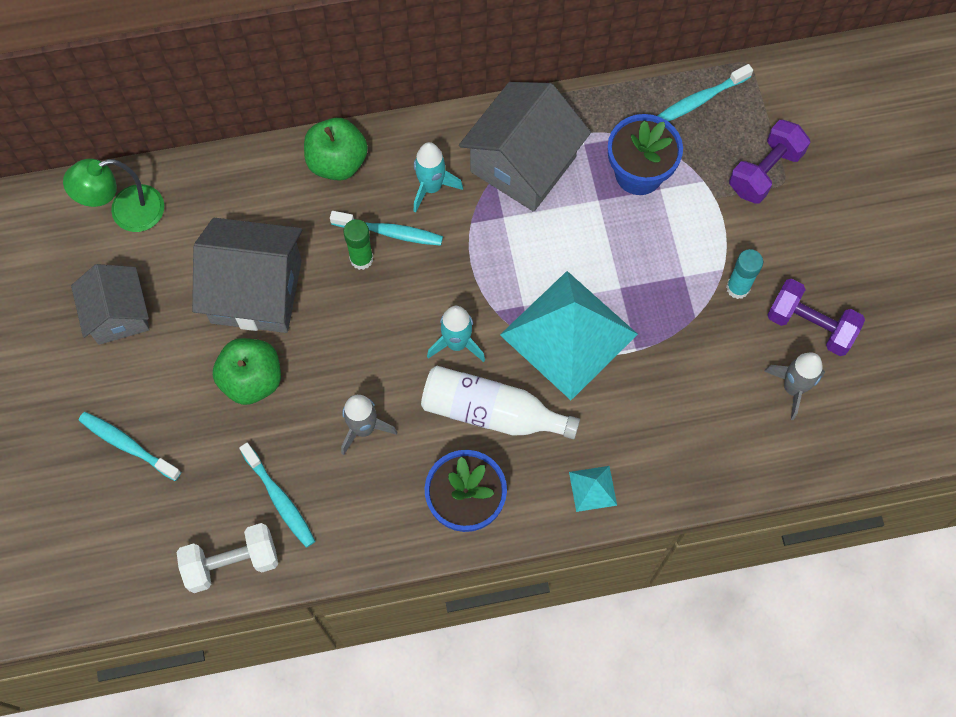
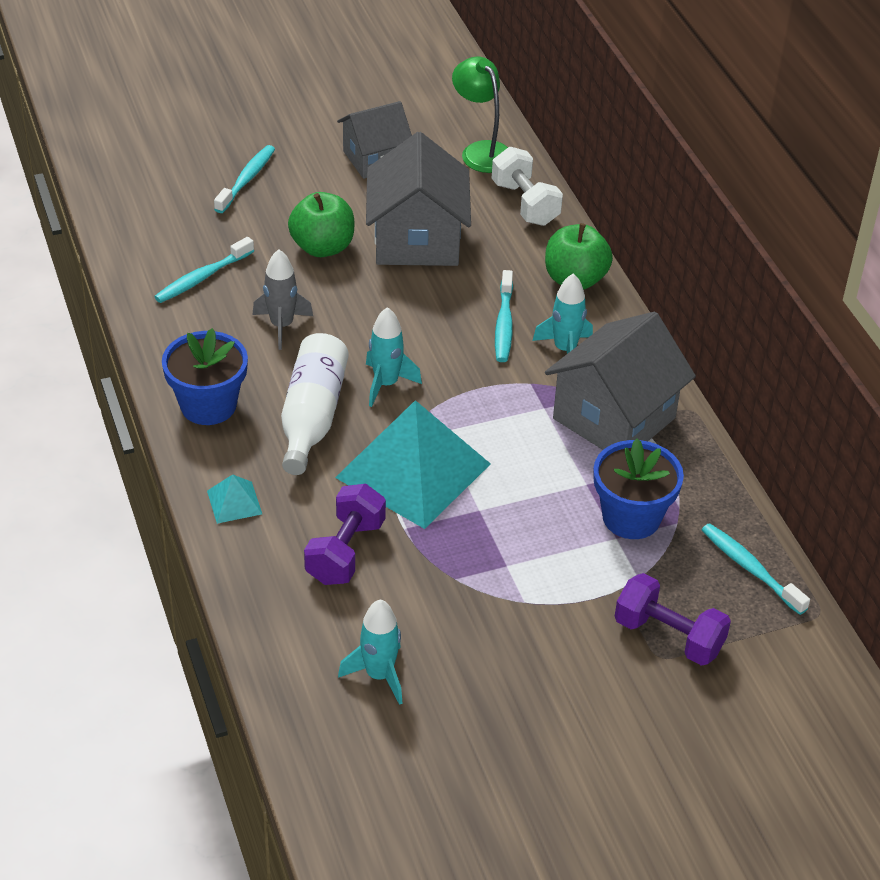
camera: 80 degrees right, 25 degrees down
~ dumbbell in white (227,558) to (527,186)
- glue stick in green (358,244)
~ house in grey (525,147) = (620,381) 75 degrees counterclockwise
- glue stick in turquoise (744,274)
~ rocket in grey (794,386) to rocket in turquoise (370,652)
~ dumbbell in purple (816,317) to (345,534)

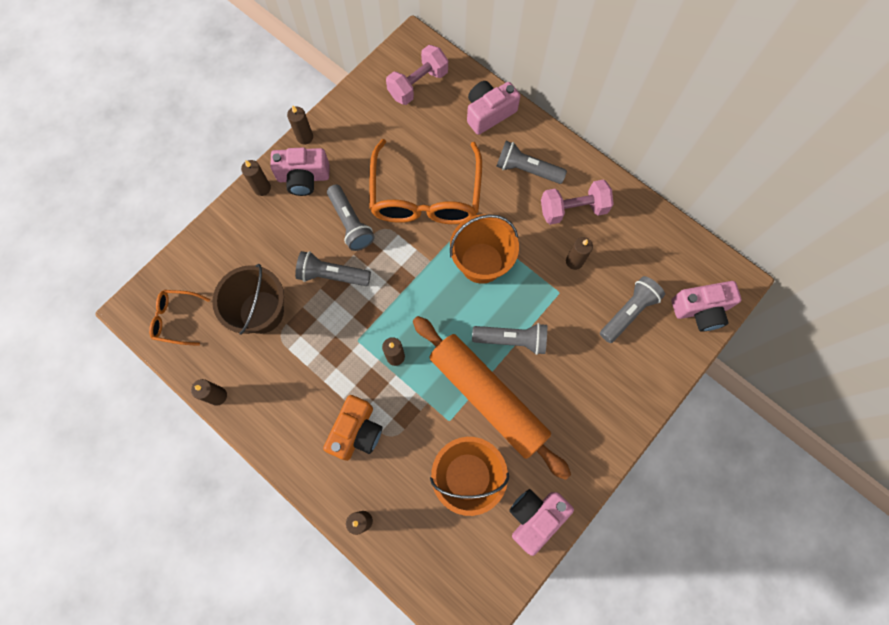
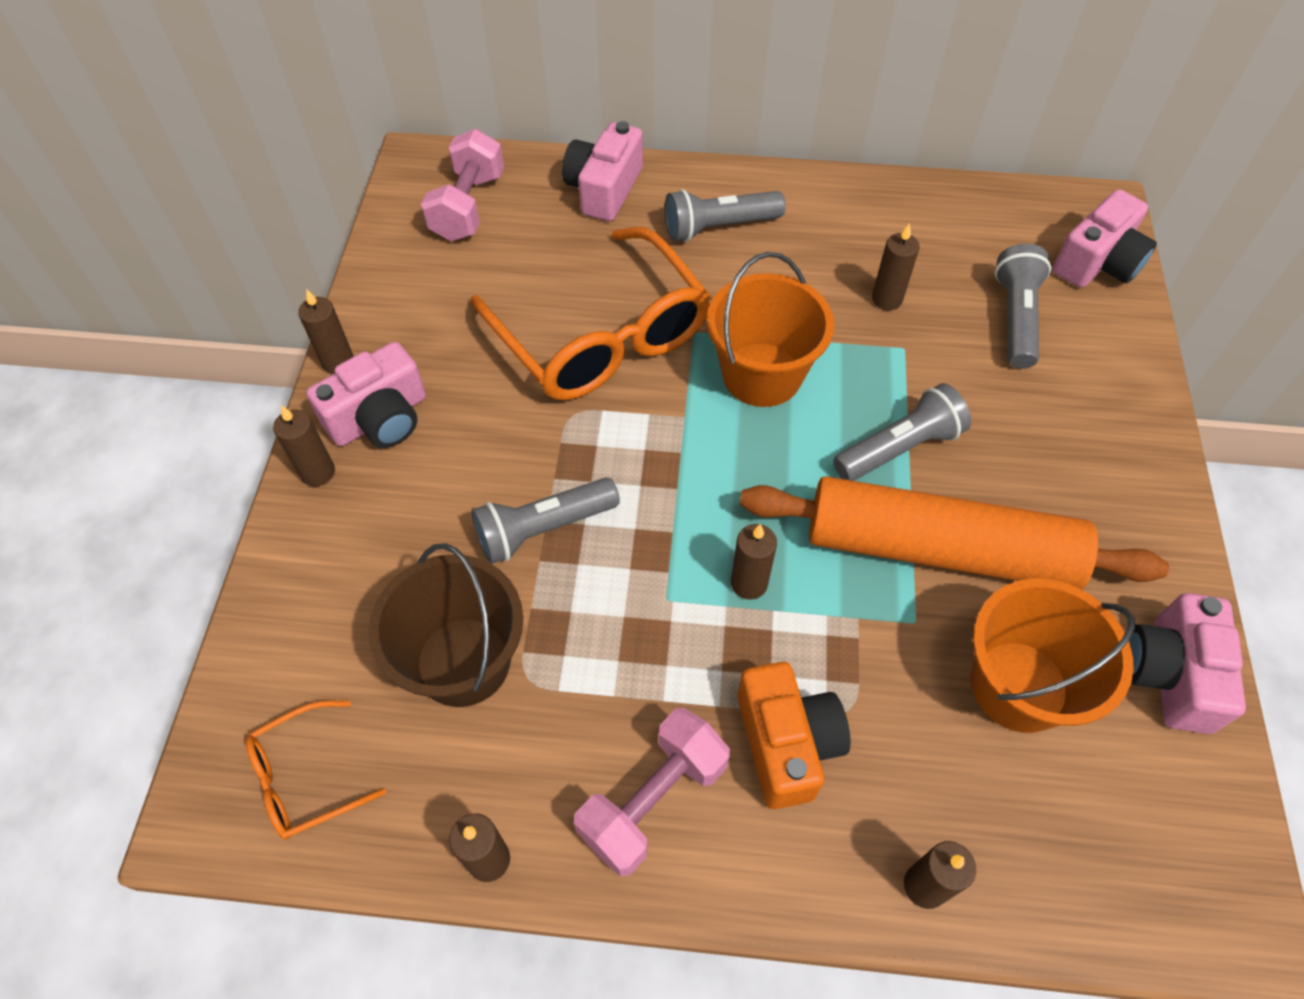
camera: 35 degrees left, 15 degrees down
- flashlight in grey (351,217)
~ dumbbell in pink (577,202) to (652,792)

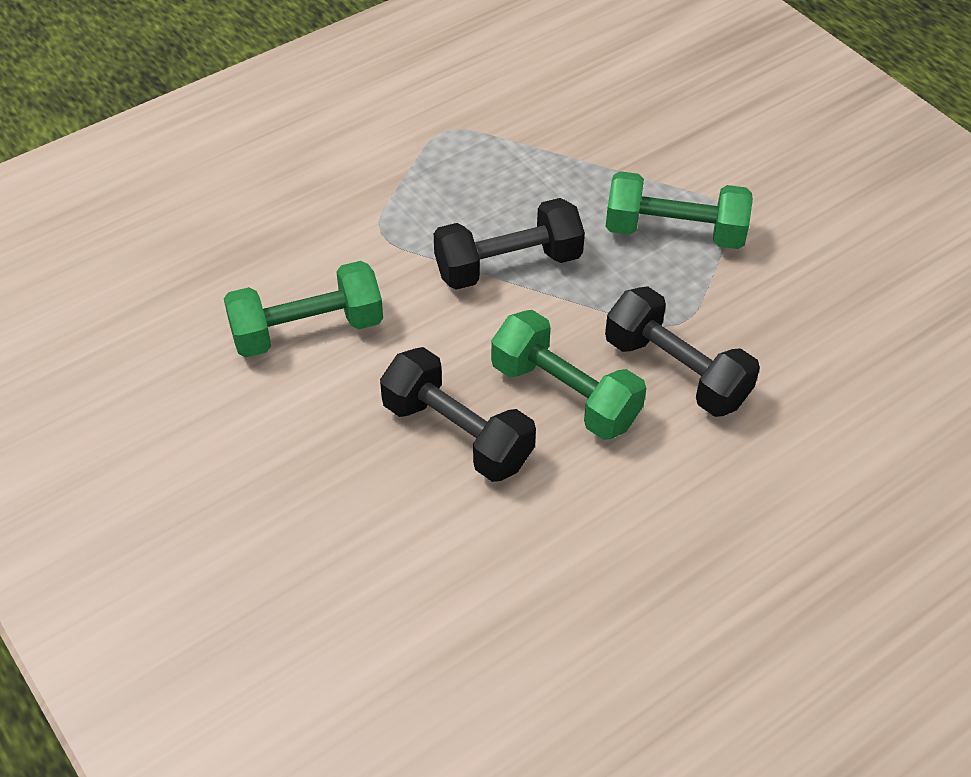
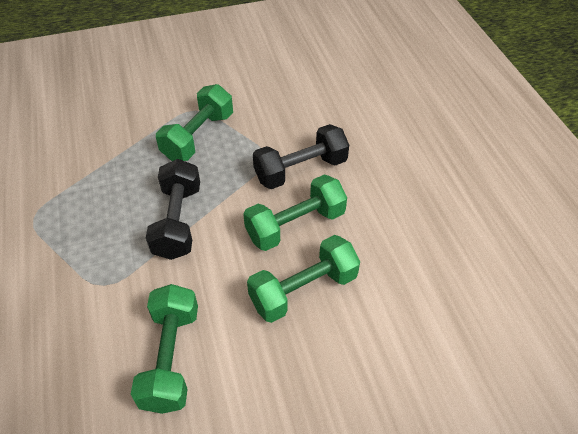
camera: 70 degrees left, 0 degrees up
~ dumbbell in black (458,414) to dumbbell in green (303,279)

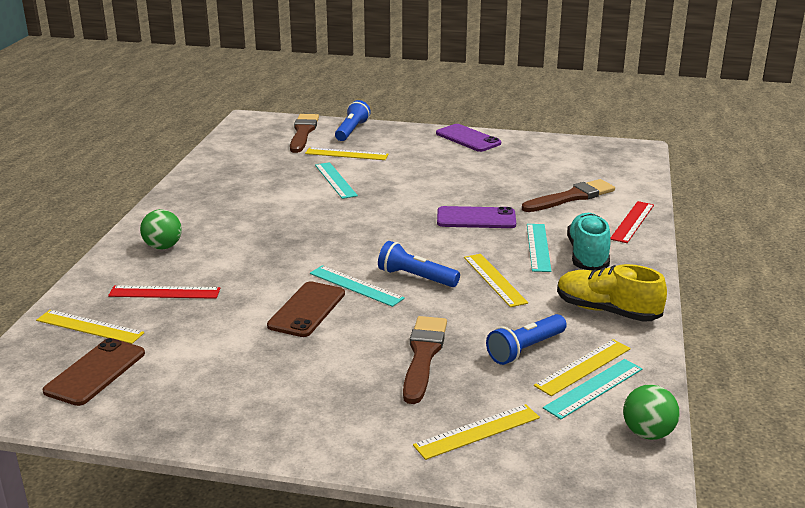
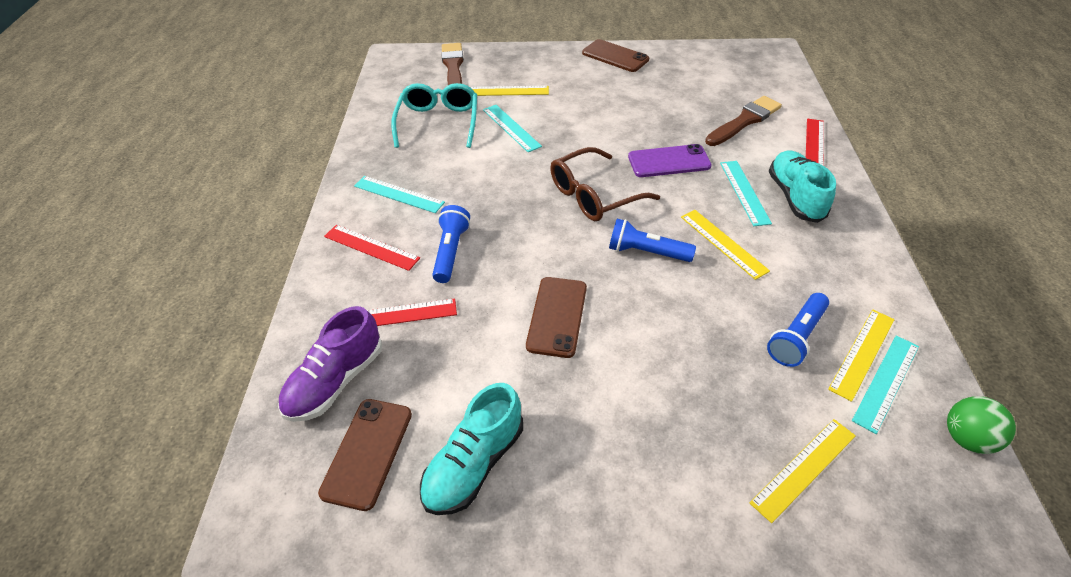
camera: 10 degrees left, 20 degrees up
~ ruler in yellow (90,327) to shoe in purple (330,364)
~ ball in green (161,229) to ruler in red (372,248)
~ ruler in turquoise (357,286) to (399,194)
~ flashlight in blue (353,120) to (451,244)
- brush in brown (425,360)
~ phone in purple (468,138) to phone in brown (615,55)
- shoe in yellow (612,293)
+ glasses in turquoise (434,115)
+ shoe in turquoise (471,449)
+ glasses in brown (605,184)

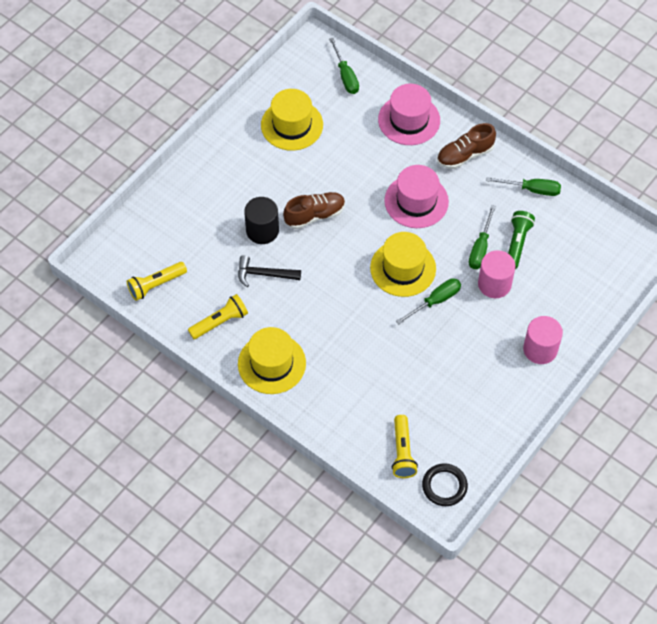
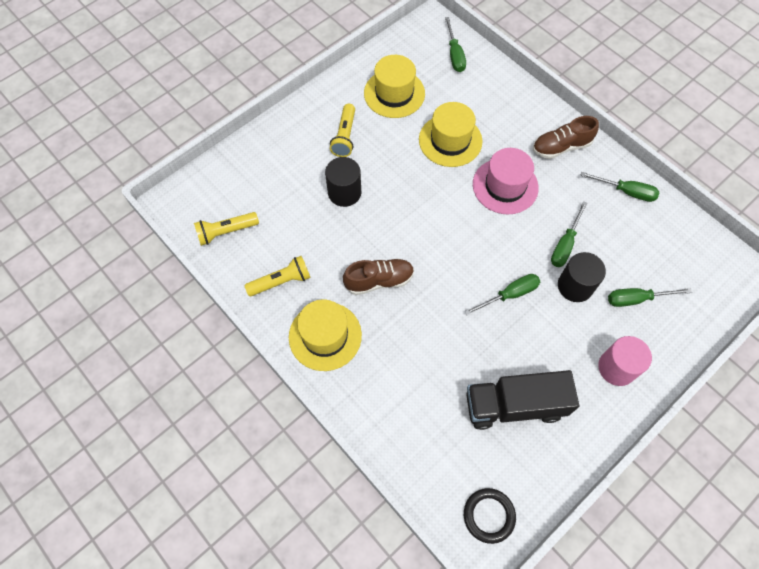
camera: 10 degrees right, 5 degrees up
- hammer in black (269,271)
~ shoe in brown (314,210) to (378,276)
~ hat in yellow (403,264) to (451,134)
- hat in pink (409,114)
~ flashlight in yellow (405,446) to (342,130)
~ cylinder in pink (497,274) to cylinder in black (582,277)
- flashlight in green (521,240)
+ truck in black (522,400)
+ screwdriver in green (650,297)

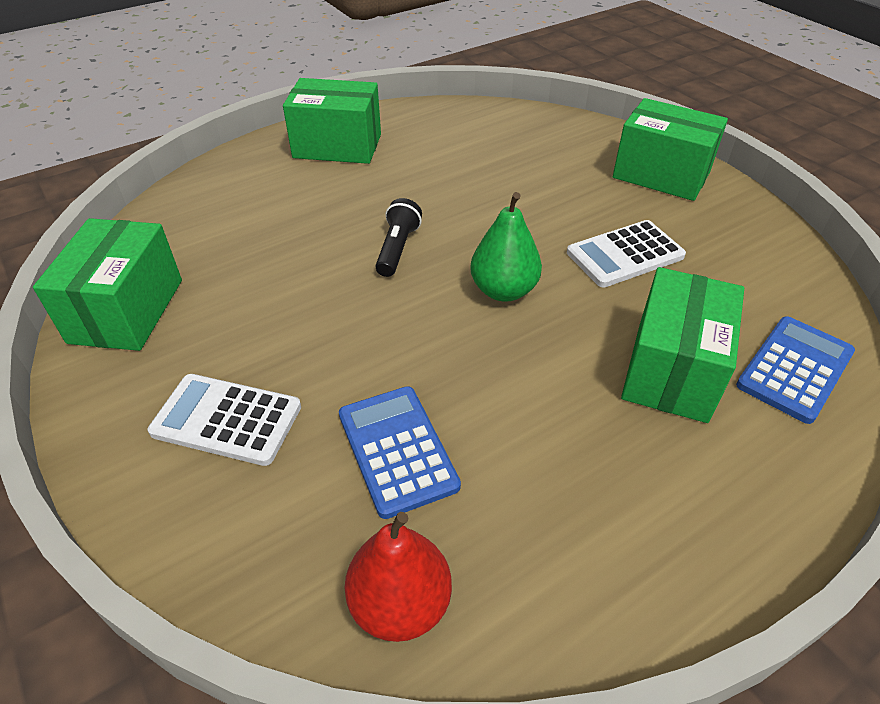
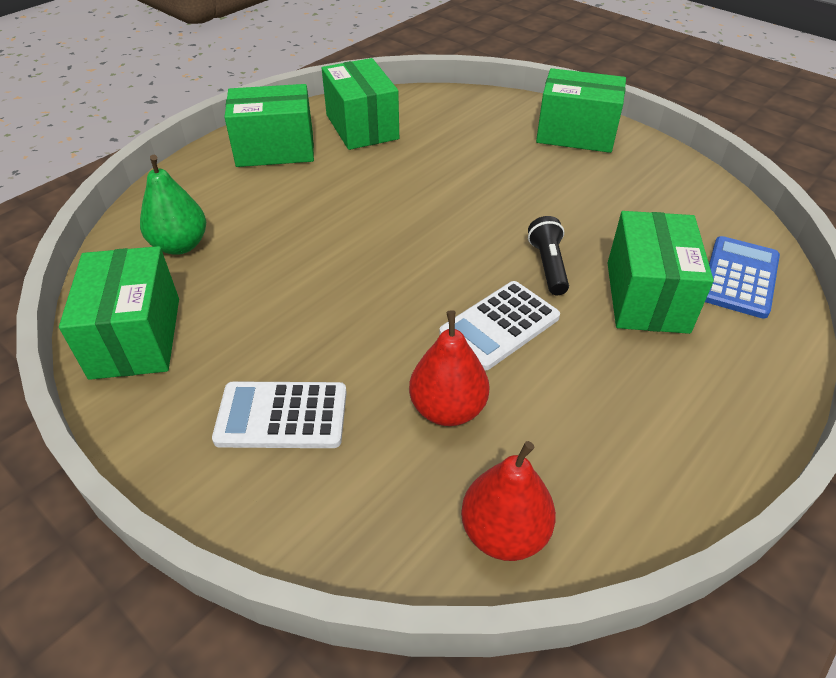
camera: 15 degrees left, 0 degrees up
~ calculator in blue (400,452) to pear in red (449,368)
~ flashlight in black (398,237) to (548,255)
~ pear in green (506,247) to (173,205)
~ calculator in white (626,253) to (499,326)
+ box in green (360,104)

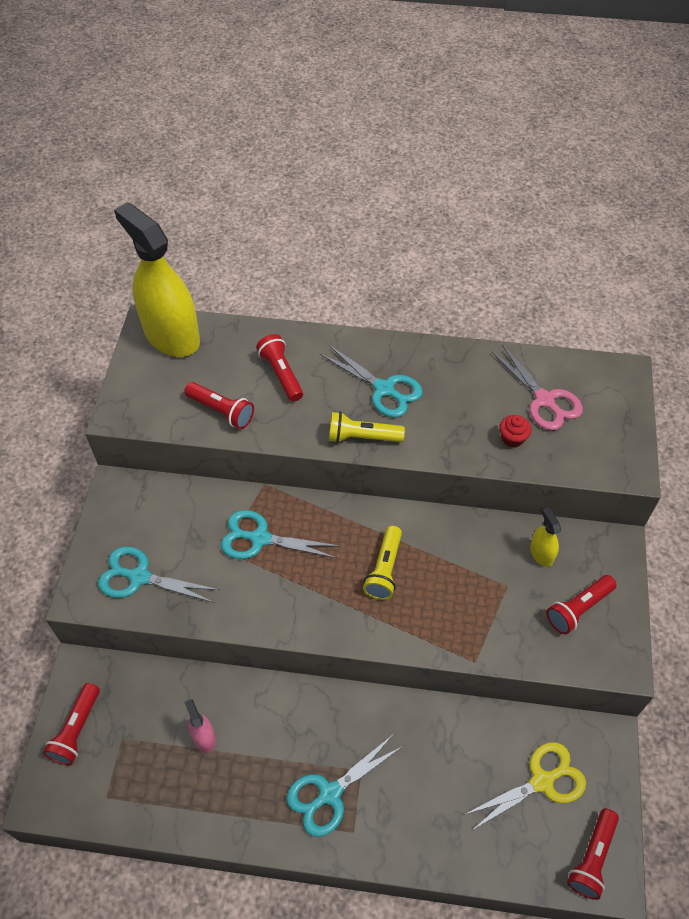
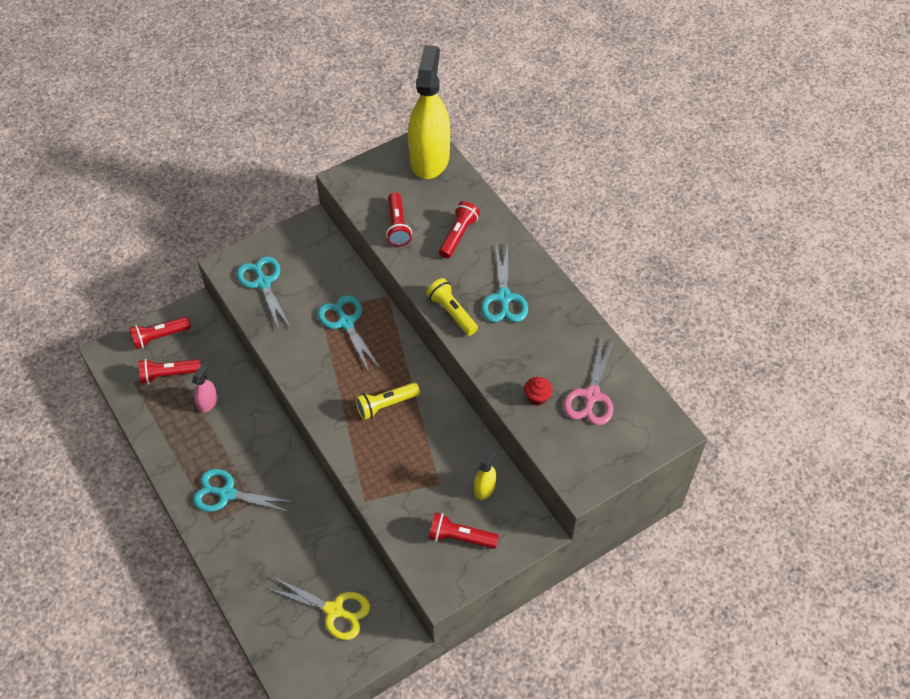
camera: 50 degrees right, 0 degrees up
~ flashlight in red (593,854) to (169,371)

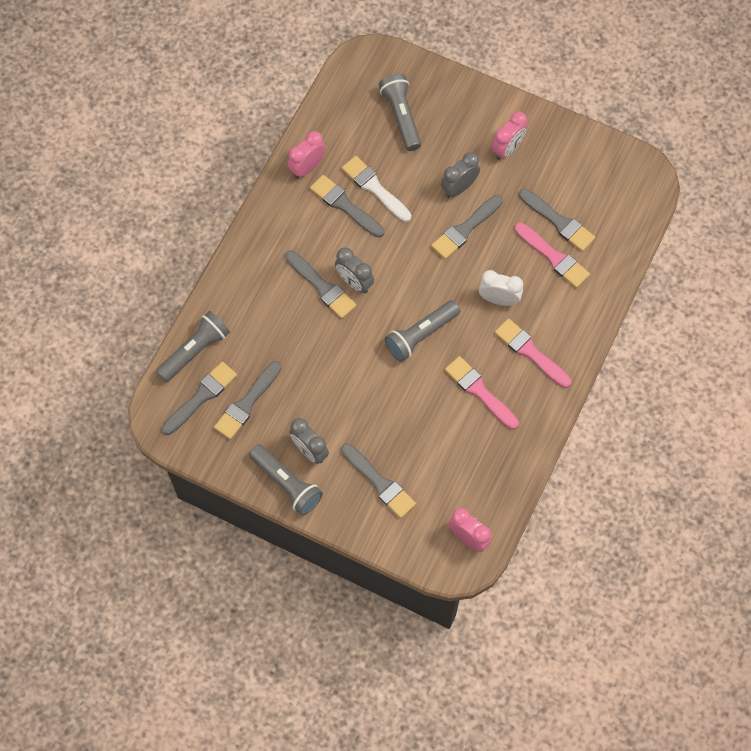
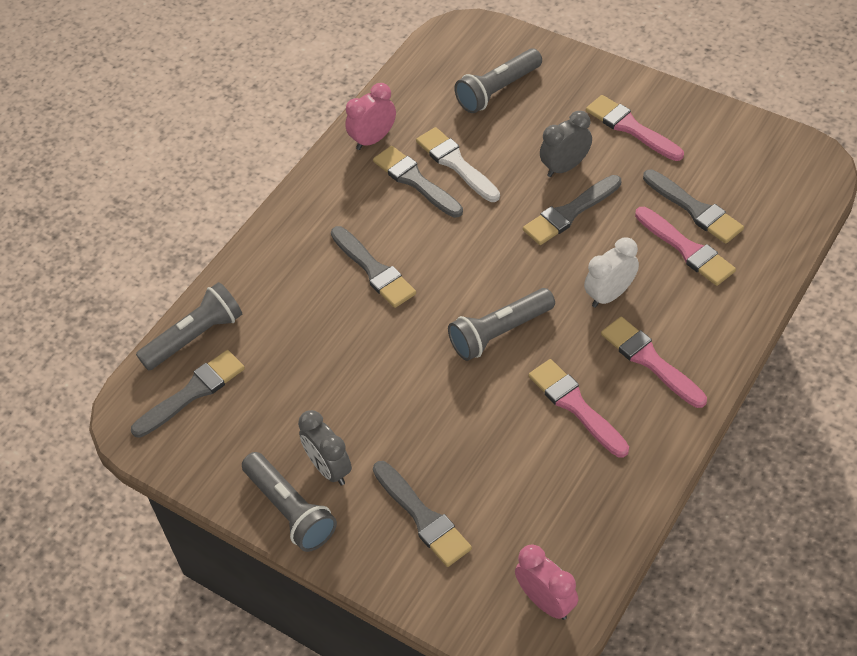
camera: 10 degrees right, 15 degrees down
- brush in grey (247,400)
- clock in grey (354,270)
~ flashlight in grey (400,112) = (498,80) 120 degrees counterclockwise
~ clock in white (501,288) = (611,273) 60 degrees counterclockwise
~ clock in pink (509,135) to brush in pink (635,128)

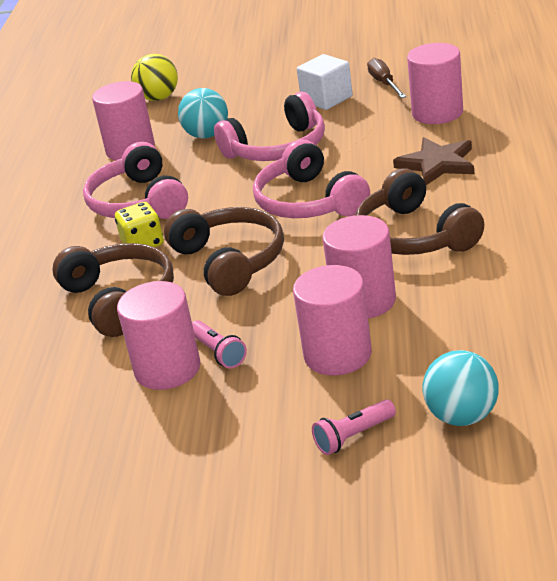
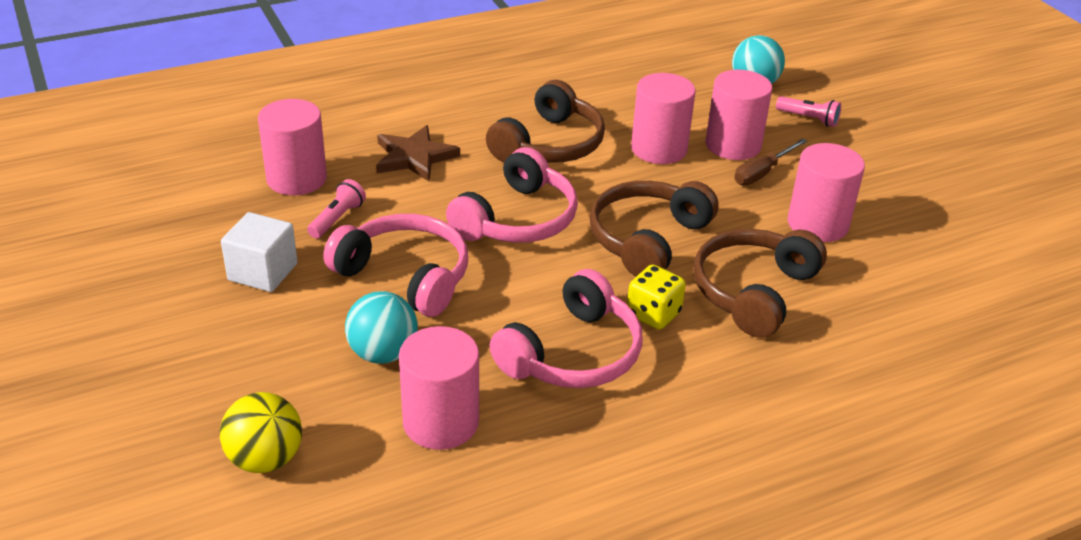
camera: 125 degrees left, 5 degrees up
~ flashlight in pink (219,344) to (336,208)
~ screwdriver in brown (386,78) to (770,161)

